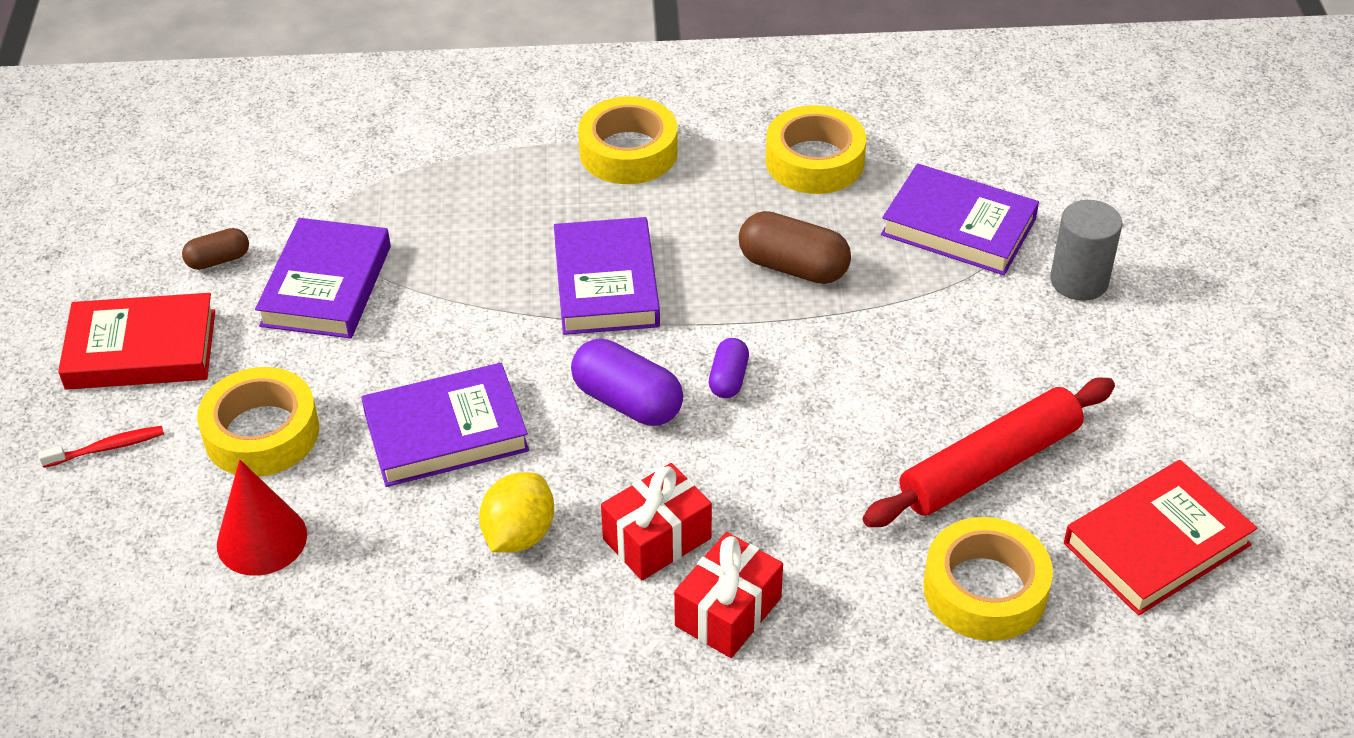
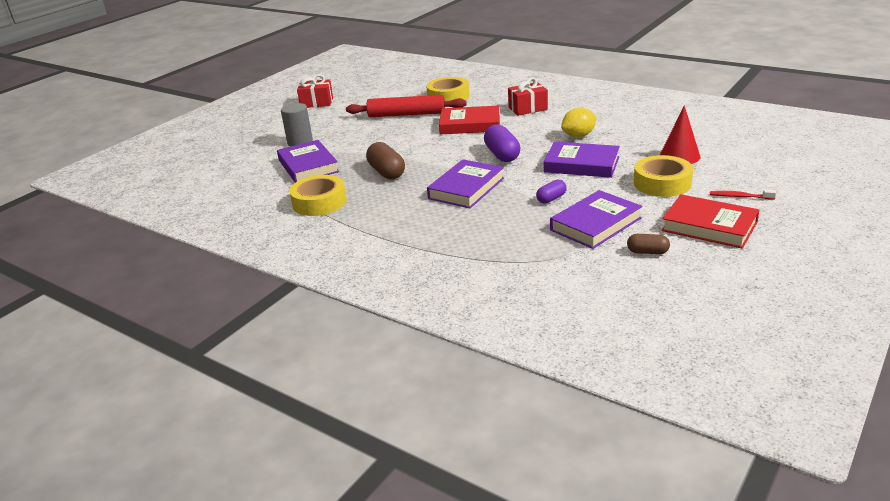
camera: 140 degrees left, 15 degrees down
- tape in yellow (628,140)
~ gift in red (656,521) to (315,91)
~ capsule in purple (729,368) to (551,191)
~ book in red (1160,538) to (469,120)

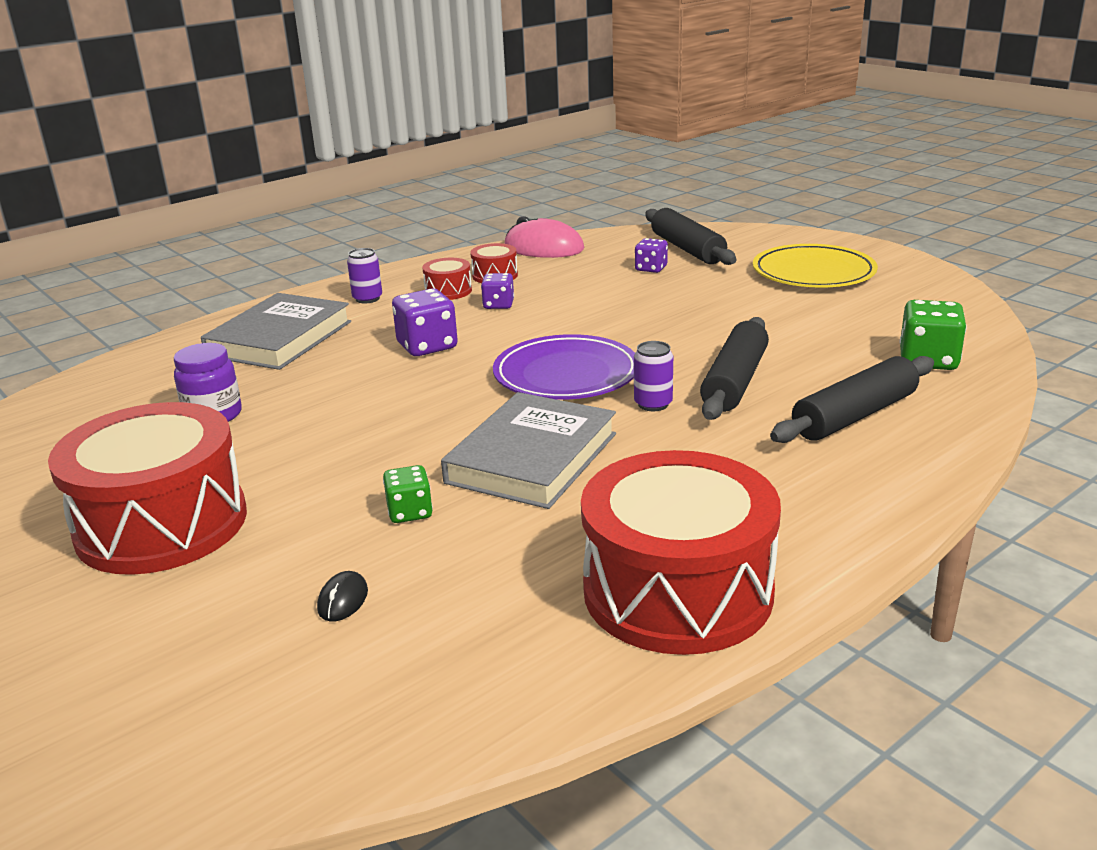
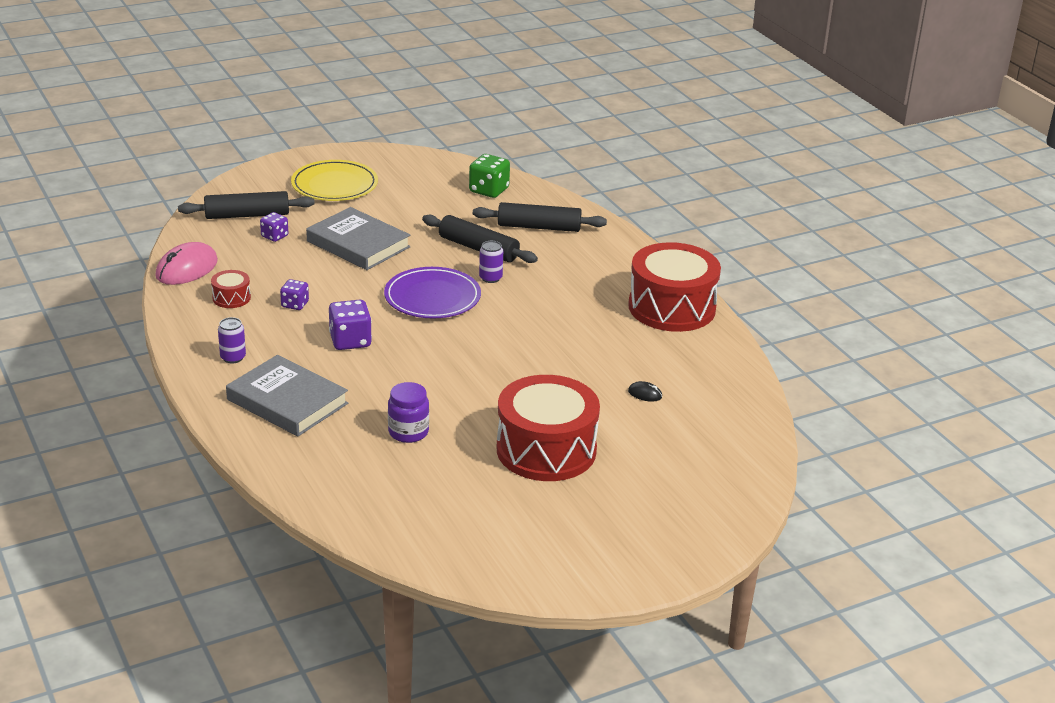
camera: 80 degrees left, 5 degrees up
- dice in green (408,494)
- drum in red (447,279)
~ book in grey (528,450) to (358,238)
~ rolling pin in black (852,399) = (540,217) 60 degrees counterclockwise

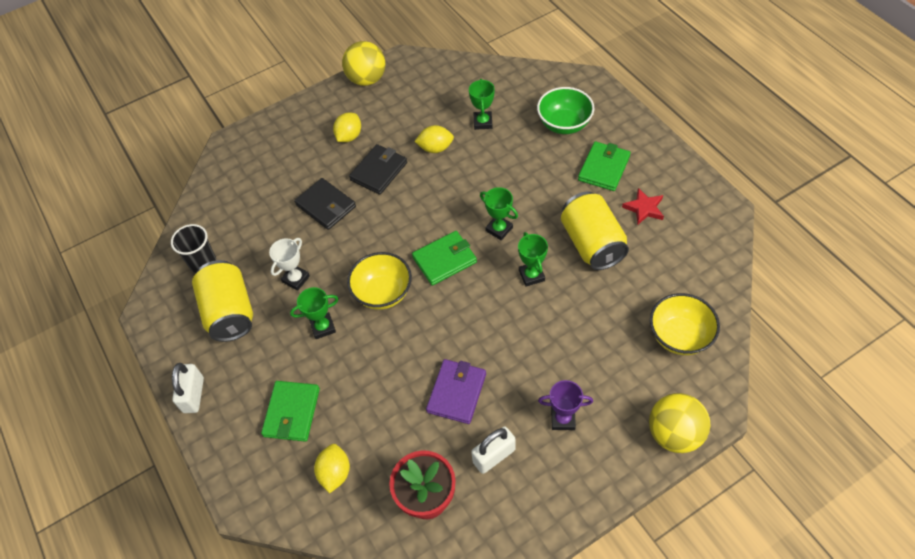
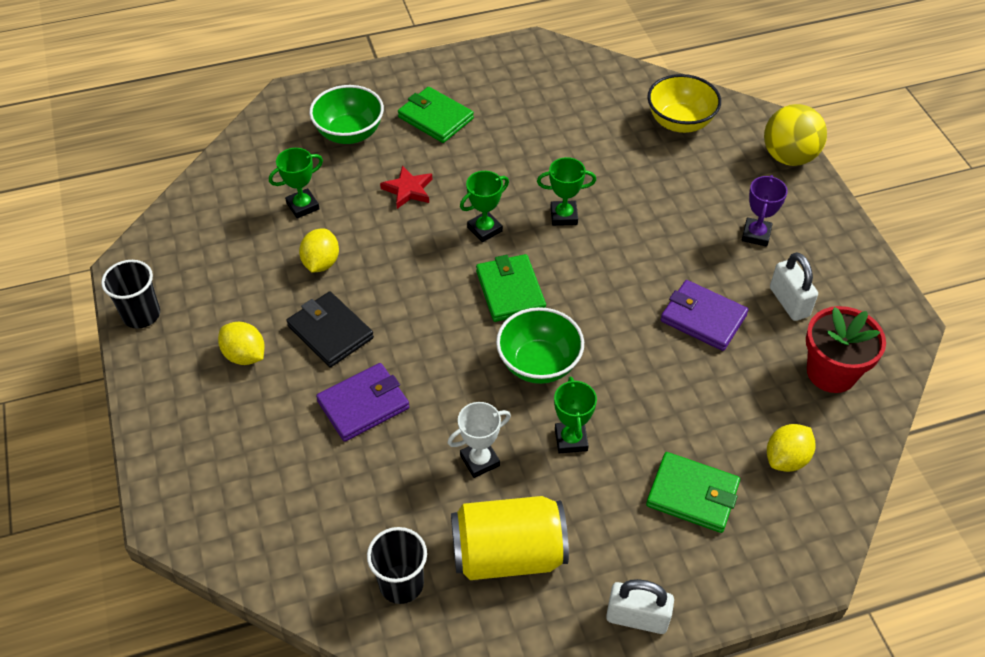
camera: 80 degrees left, 5 degrees down
~ trophy in white (289,264) = (479,440) 75 degrees counterclockwise
~ wallet in black (325,204) to wallet in purple (362,402)
~ lemon in yellow (332,468) = (791,448) 60 degrees counterclockwise
~ ball in yellow (364,63) to cup in black (130,294)
~ bowl in yellow (379,281) to bowl in green (540,345)
~ trophy in green (482,104) = (296,183) 45 degrees counterclockwise
- can in yellow (595,231)
~ star in red (643,206) to (406,187)

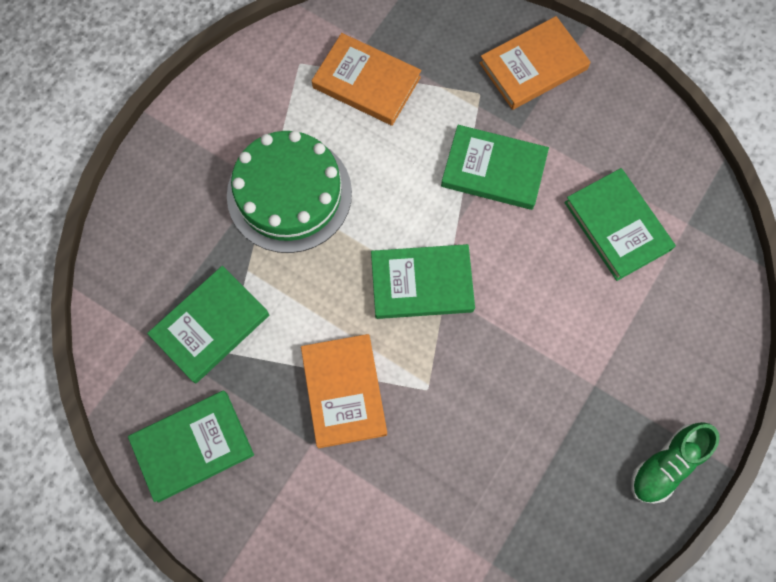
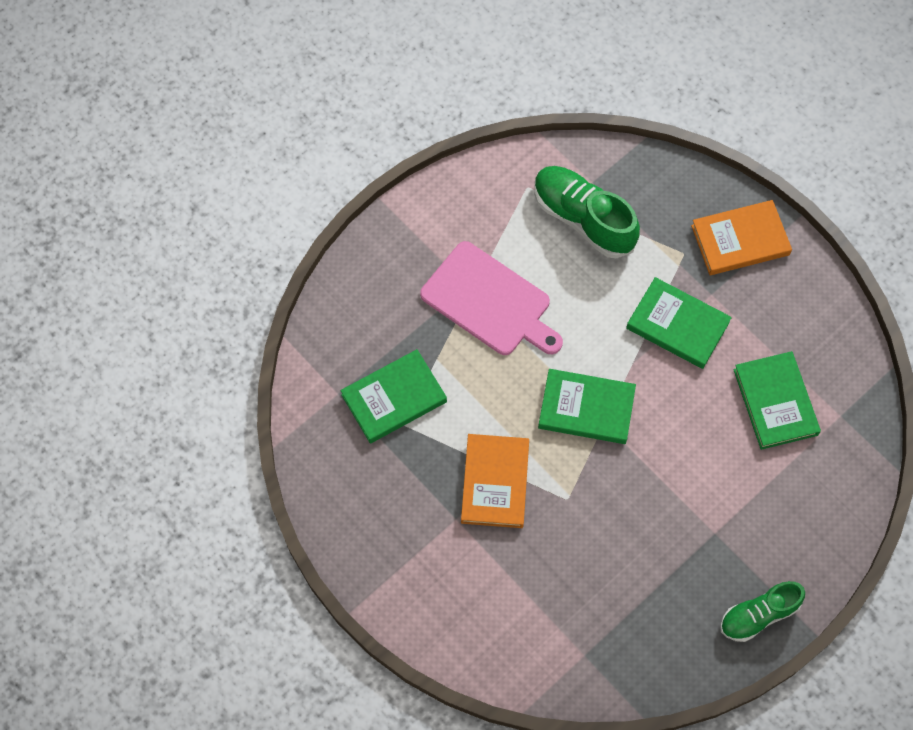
camera: 15 degrees right, 5 degrees down
- book in green (191,446)
~ cake in green (289,192) to cutting board in pink (491,298)
~ book in orange (366,79) to shoe in green (587,212)

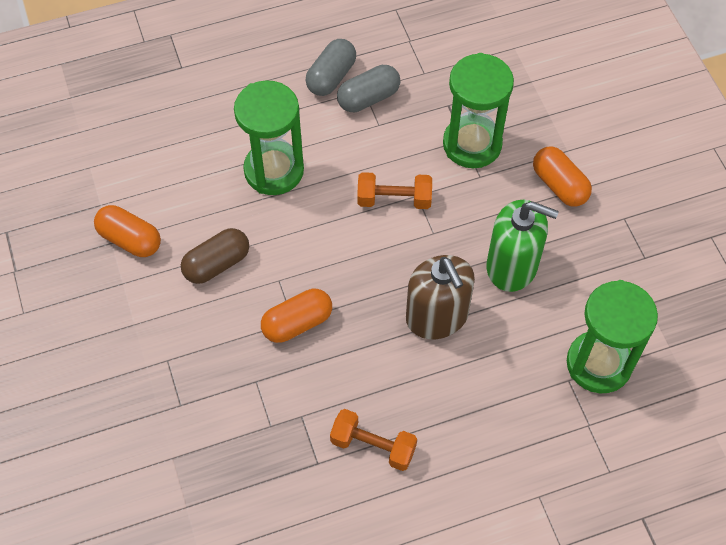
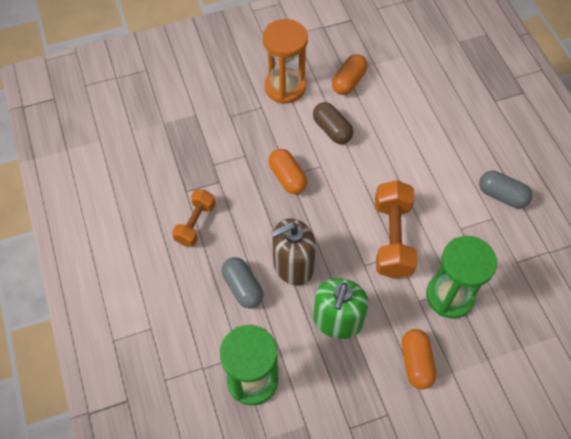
camera: 90 degrees right, 0 degrees up
- hourglass in green (269,137)
~ capsule in grey (368,88) to (242,283)
~ dumbbell in orange (394,190) = (396,229) x1.62
~ capsule in orange (562,176) = (419,359) 60 degrees counterclockwise
+ hourglass in orange (285,61)

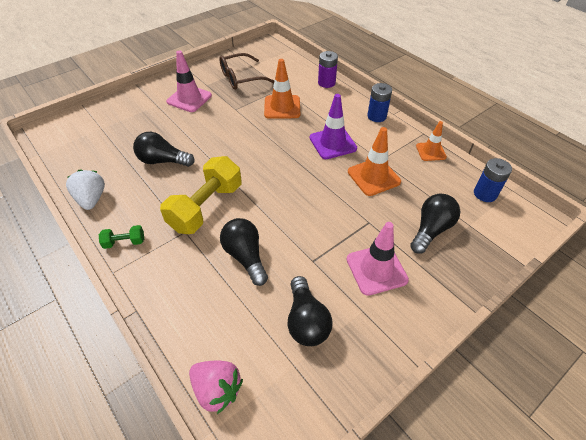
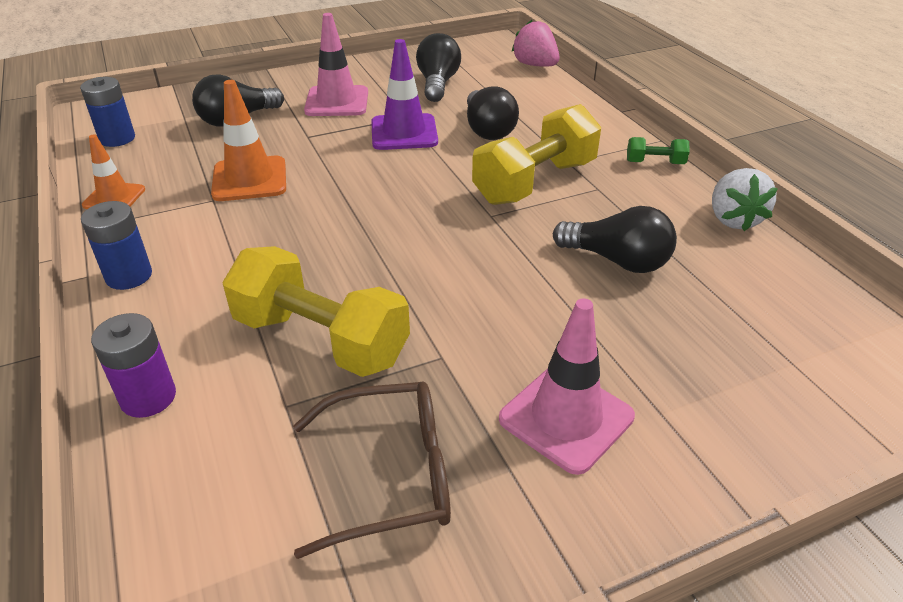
camera: 165 degrees left, 10 degrees down
~ traffic cone in orange (282,89) to dumbbell in yellow (316,311)
~ traffic cone in purple (333,126) to (404,94)

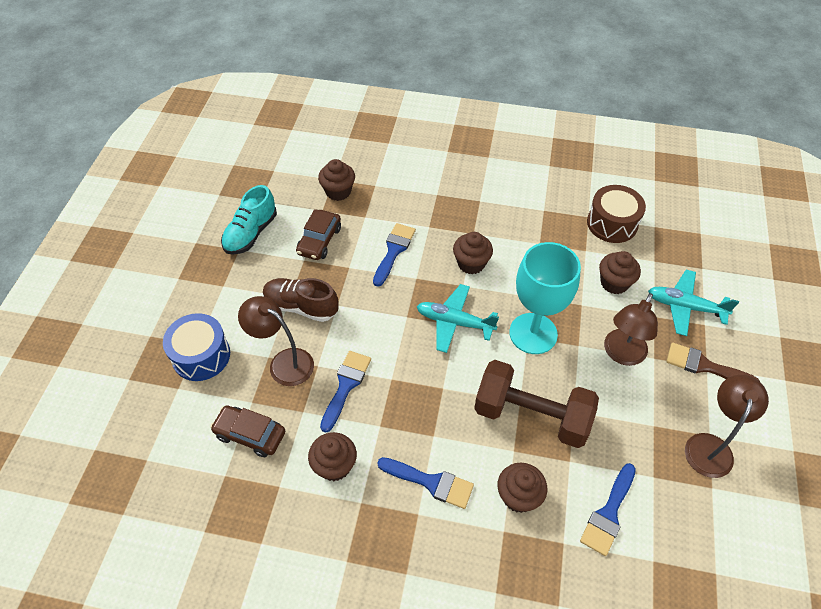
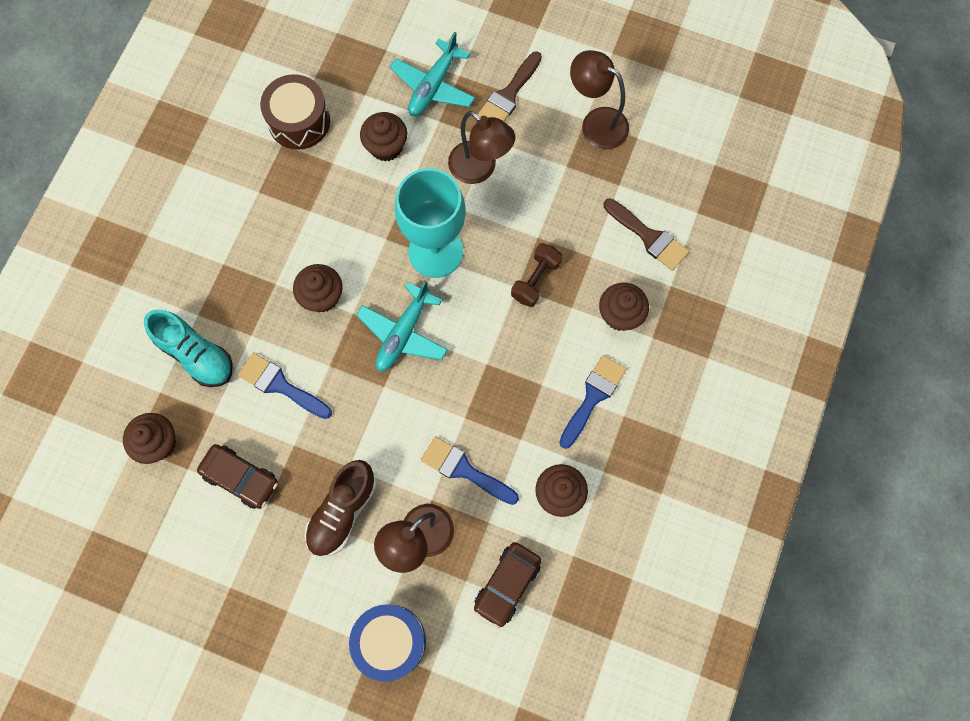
camera: 80 degrees left, 20 degrees up
~ shoe in turquoise (249,220) to (188,348)
~ dumbbell in brown (536,404) = (536,275) x0.51
~ brush in blue (608,509) to brush in brown (646,234)

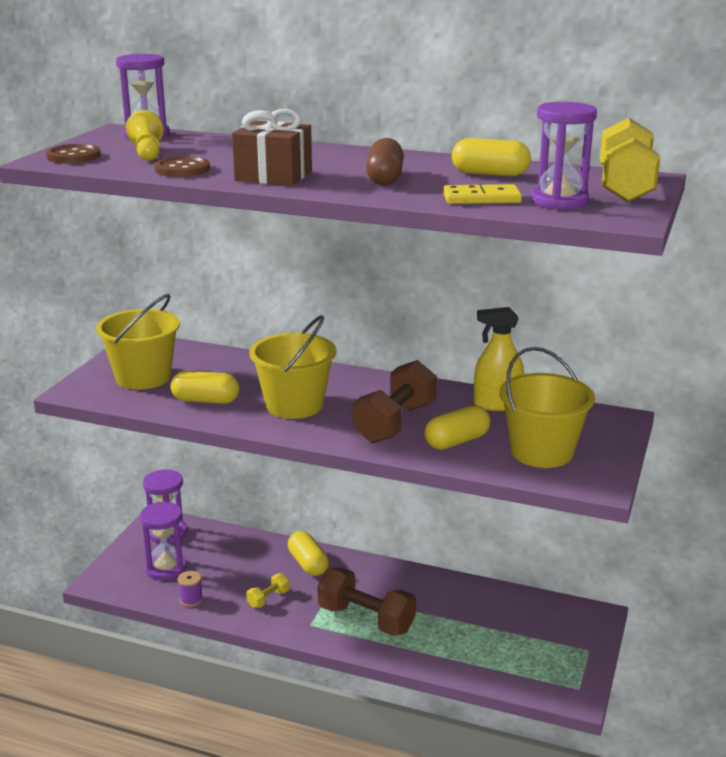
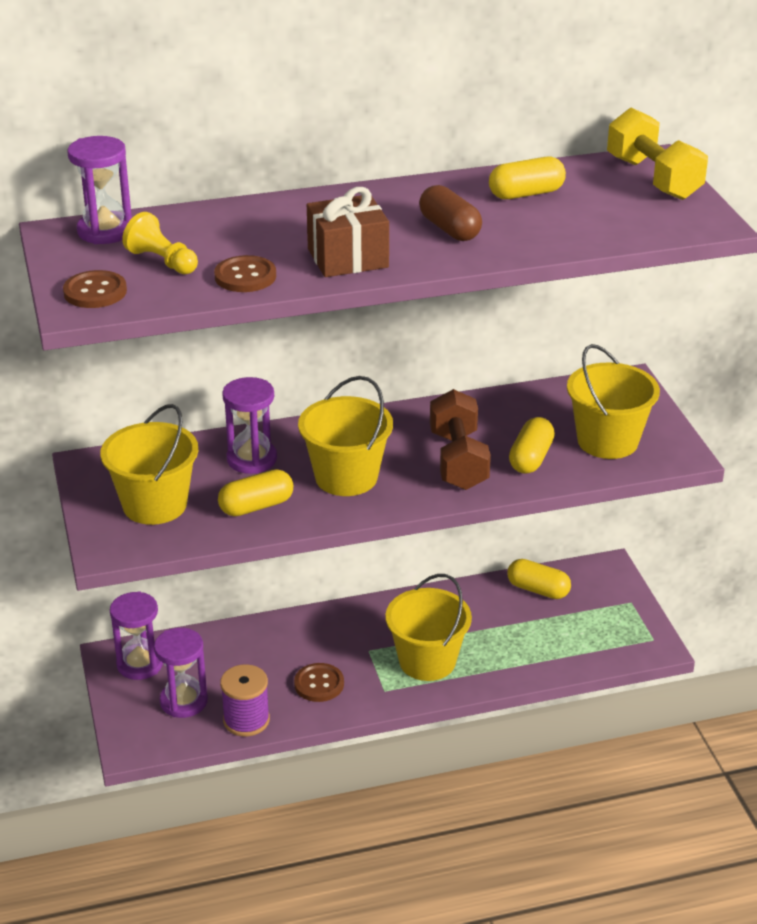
camera: 35 degrees left, 10 degrees up
~ spool in purple (190,589) = (245,700) x1.76
~ dumbbell in yellow (268,590) to button in brown (319,682)
~ capsule in yellow (308,553) to (539,579)
~ dumbbell in brown (366,601) to bucket in yellow (429,627)
- domino in yellow (482,194)
- spray bottle in yellow (499,359)
~ hourglass in purple (564,156) to (249,425)

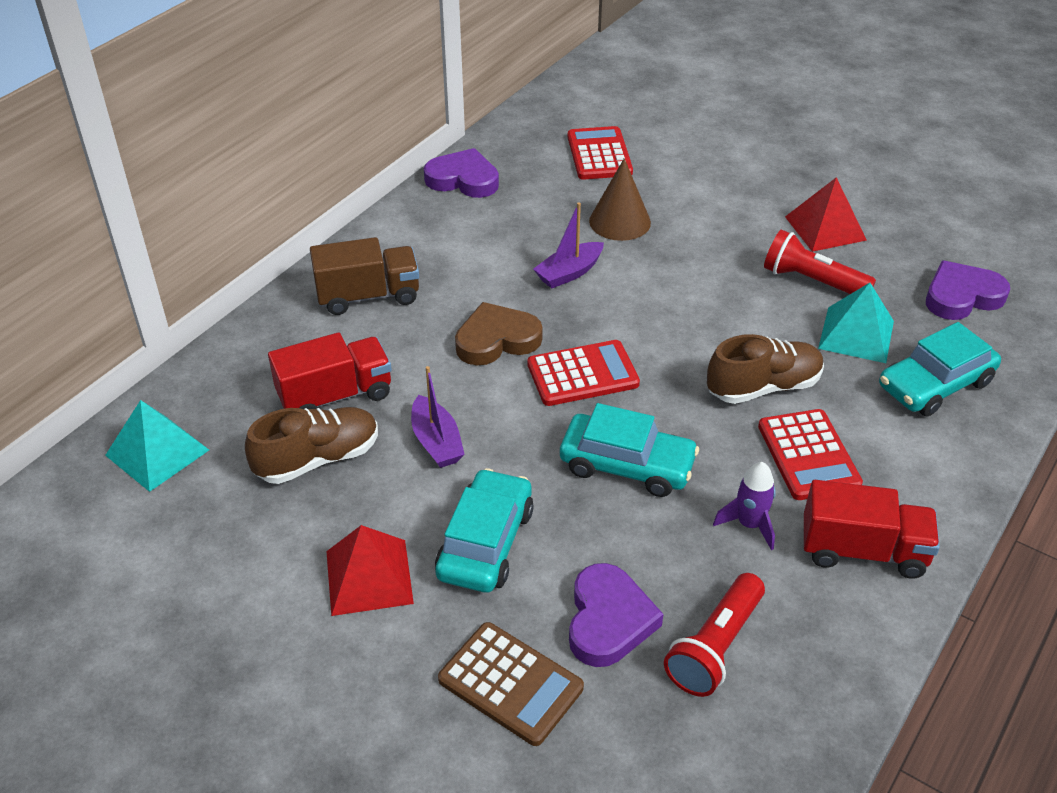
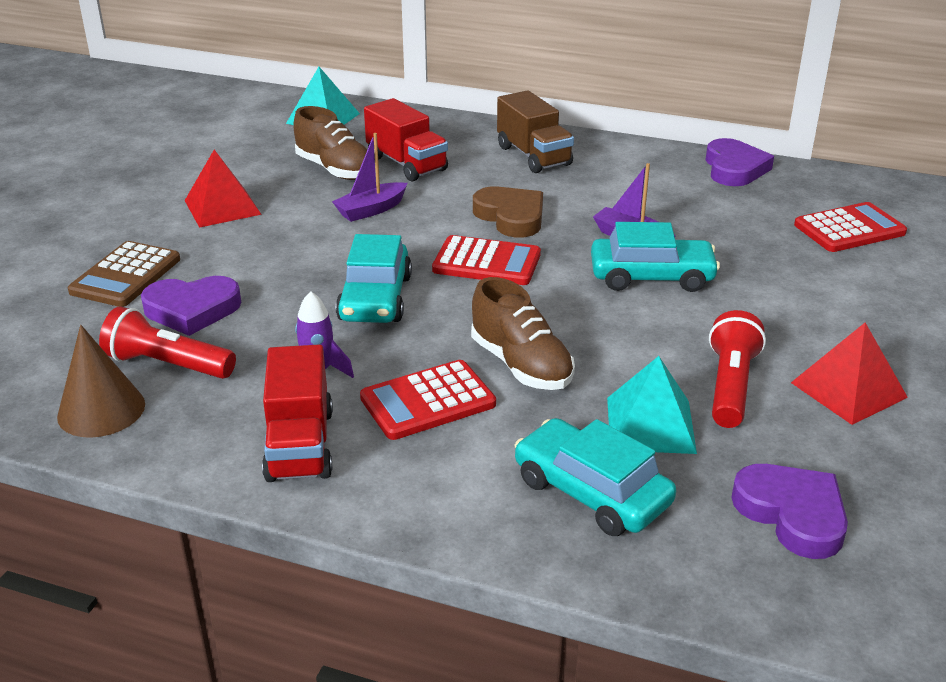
camera: 75 degrees right, 10 degrees down
~ car in turquoise (484,530) to (655,257)
~ calculator in red (583,373) = (486,260) 45 degrees counterclockwise
~ cone in brown (620,199) to (101,381)

